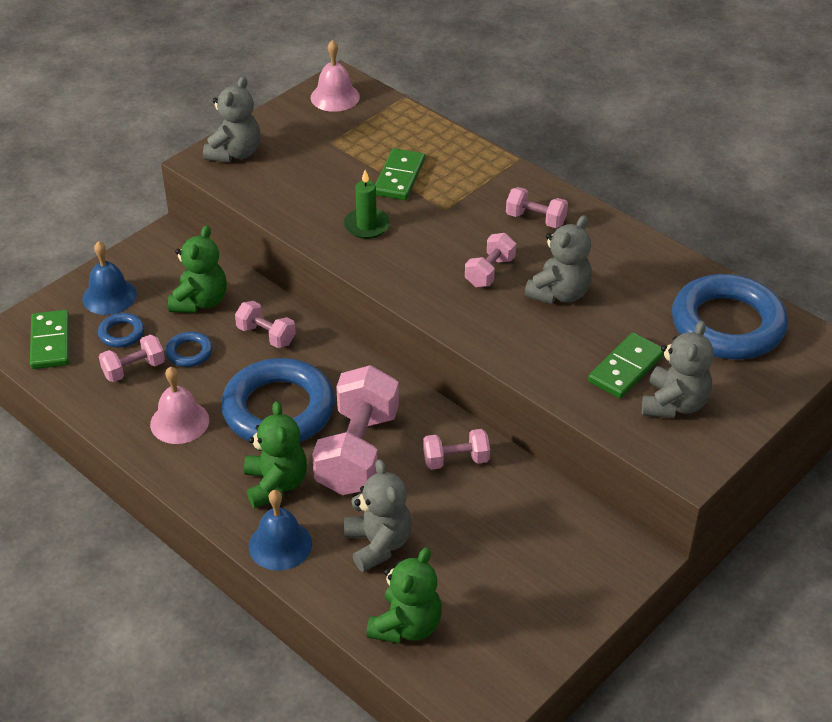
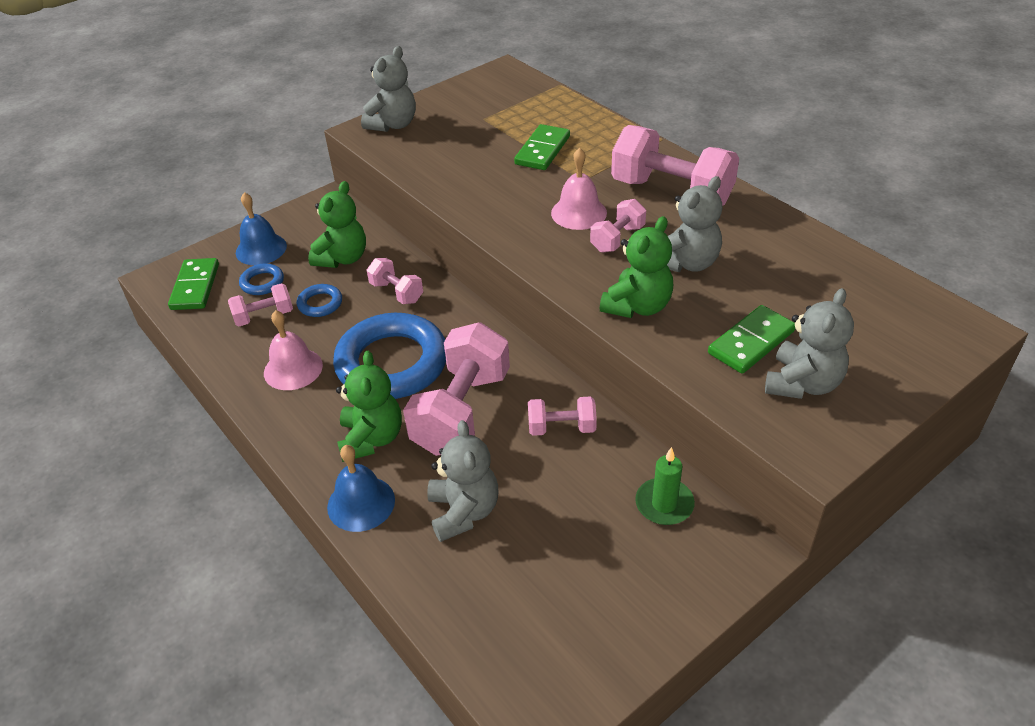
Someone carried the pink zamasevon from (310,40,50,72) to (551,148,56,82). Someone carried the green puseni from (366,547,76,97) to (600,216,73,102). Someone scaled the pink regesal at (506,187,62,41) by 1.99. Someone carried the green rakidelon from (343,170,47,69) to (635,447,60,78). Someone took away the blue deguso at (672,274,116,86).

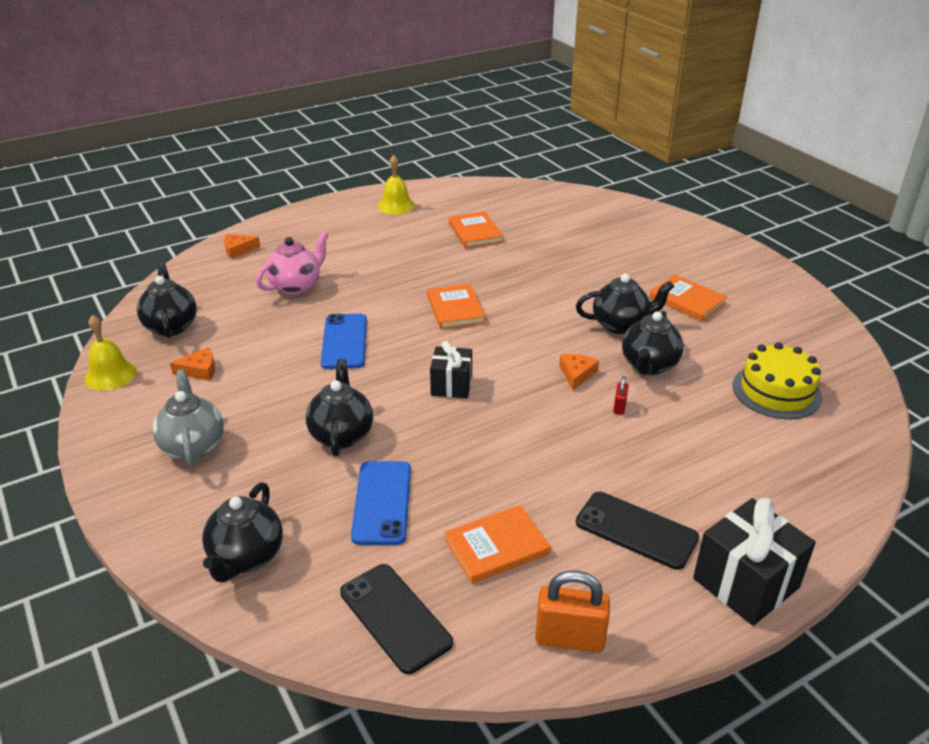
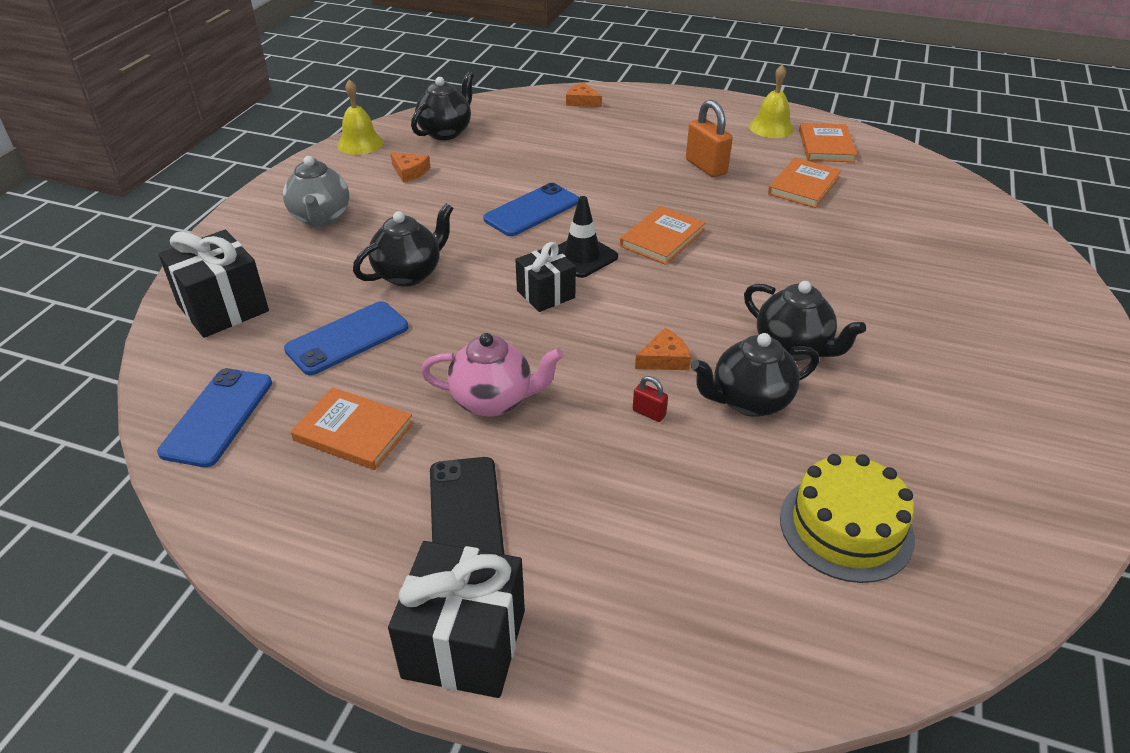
Someone repainted the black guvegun at (340,564,113,110), which became the blue guvegun at (157,368,115,99). Someone swapped the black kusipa at (202,482,81,101) for the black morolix at (159,230,110,108). Someone rotated the grey kusipa at (152,369,72,98) by 135 degrees clockwise. Someone carried the pink kusipa from (256,231,73,64) to (421,333,142,84). Someone put down the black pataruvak at (558,196,60,82). Someone rotated the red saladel at (613,376,16,39) by 60 degrees clockwise. Someone carried the orange saladel from (535,570,75,83) to (686,100,47,77). Someone carried the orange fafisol from (649,275,78,46) to (799,123,58,39).

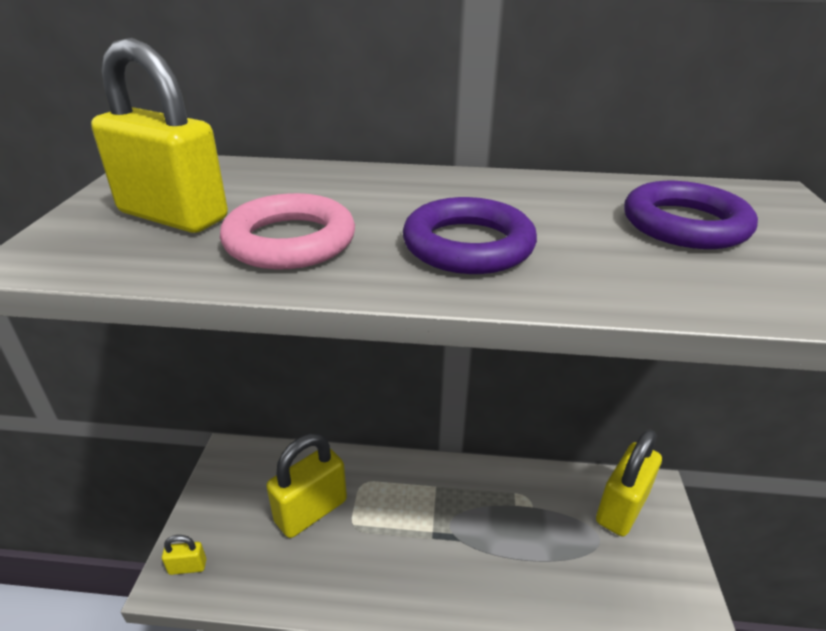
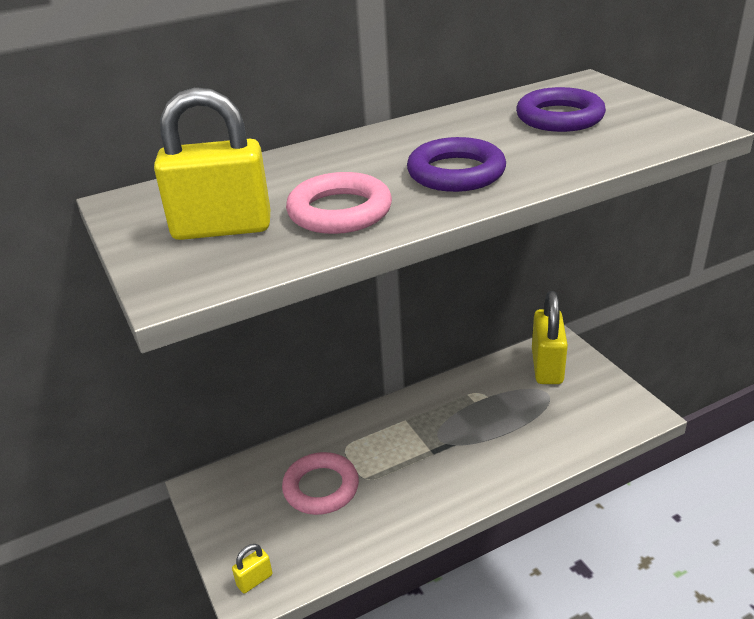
Someone swapped the yellow saladel at (266,433,81,105) for the pink deguso at (282,452,77,63).

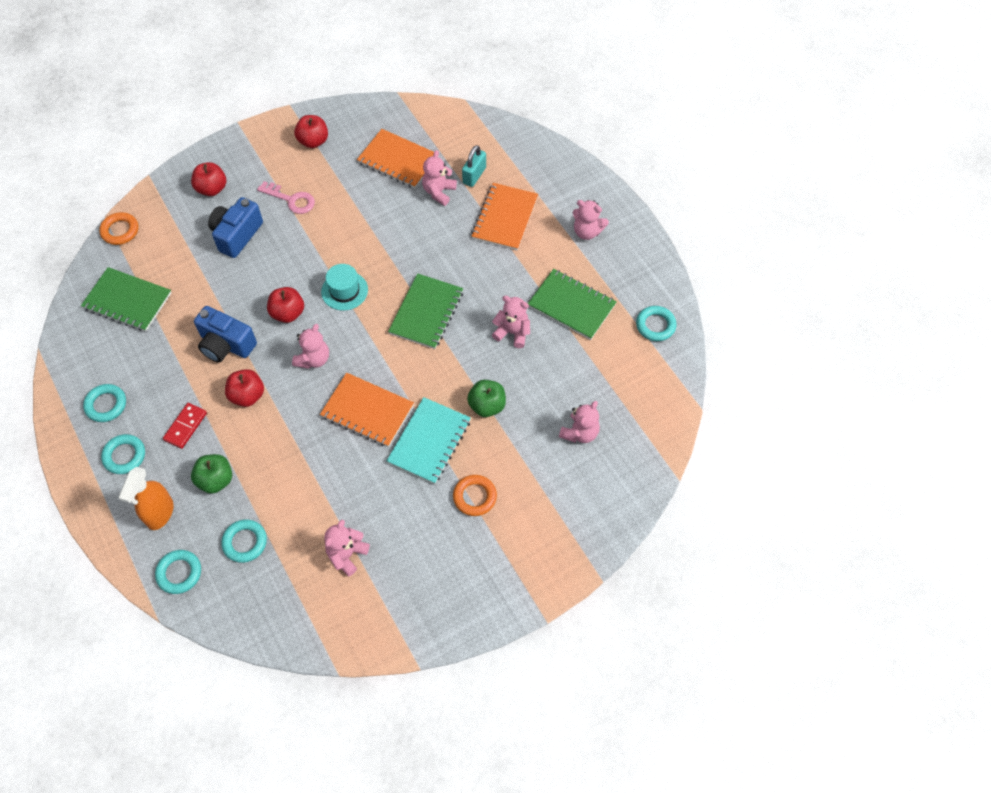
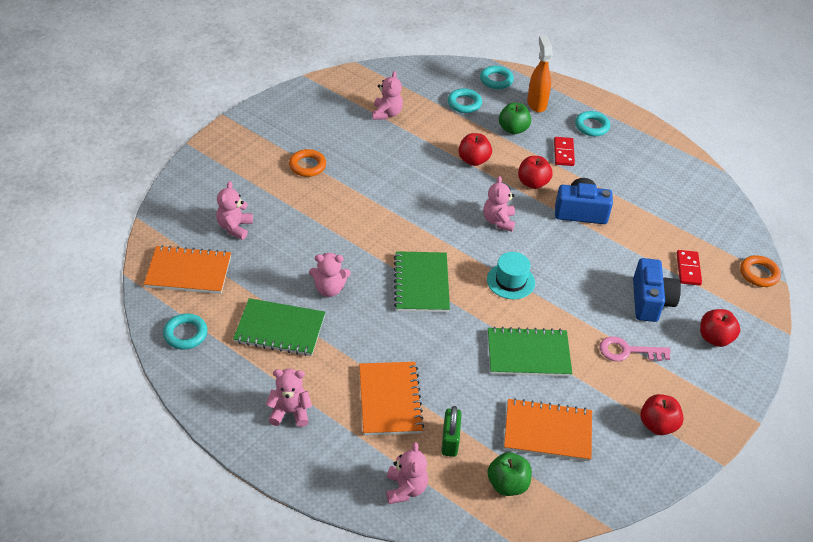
Someone carried the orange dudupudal from (320,373,94,74) to (144,245,87,49). Someone carried the pink puseni from (422,150,35,56) to (386,442,42,62). Someone repainted the turquoise saladel at (462,145,24,42), which became the green saladel at (441,406,21,51). Someone carried the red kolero from (267,287,37,36) to (458,133,34,33). Someone carried the green kolero from (467,380,39,37) to (487,452,45,44). Someone carried the green dudupudal from (81,267,90,64) to (488,326,85,51). Someone put down the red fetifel at (677,250,25,35). Someone took away the turquoise deguso at (83,384,43,38). Someone took away the turquoise dudupudal at (387,397,84,87).

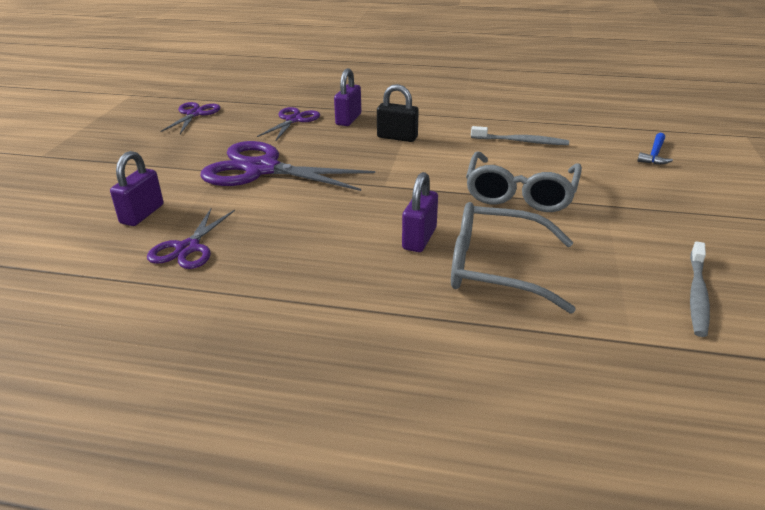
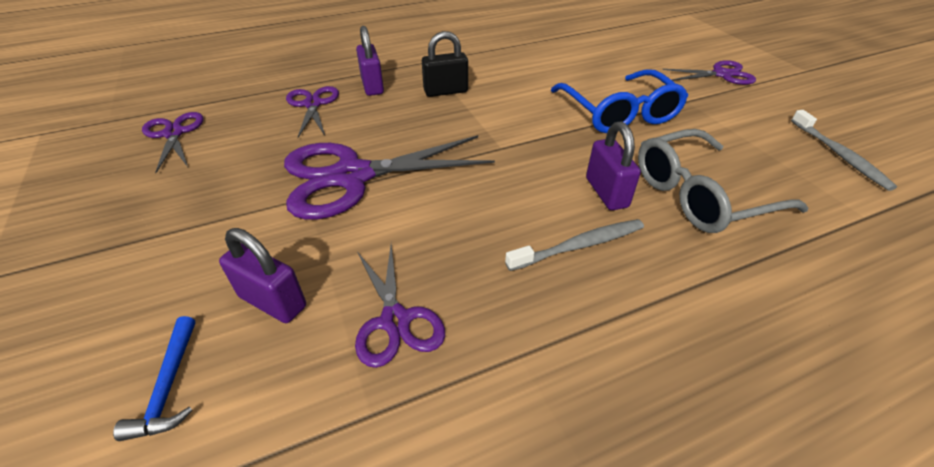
Someone carried the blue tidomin from (637,133,36,31) to (113,316,82,125). Someone rotated the purple saladel at (110,151,54,75) by 45 degrees counterclockwise. Someone carried the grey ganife from (471,126,98,19) to (505,219,139,52). Someone repainted the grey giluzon at (466,152,116,60), which became the blue giluzon at (551,69,137,64). Someone put down the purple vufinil at (662,60,94,25).

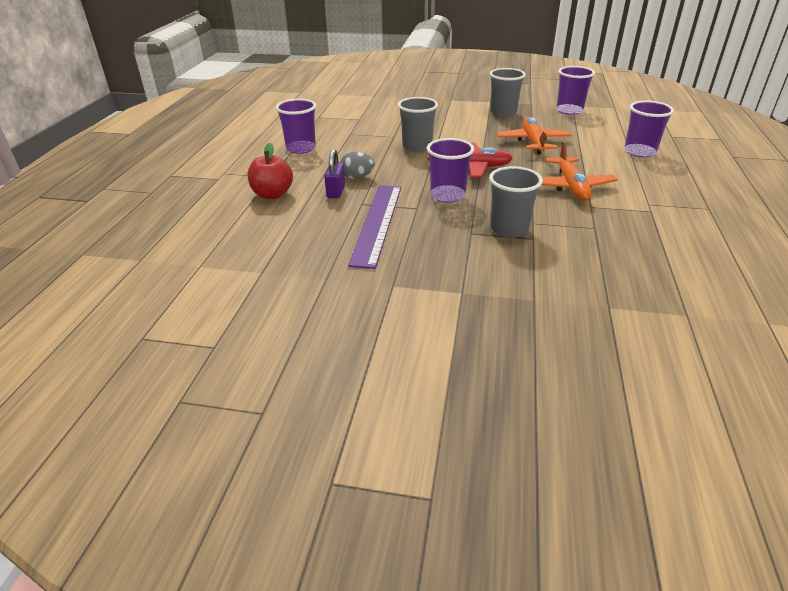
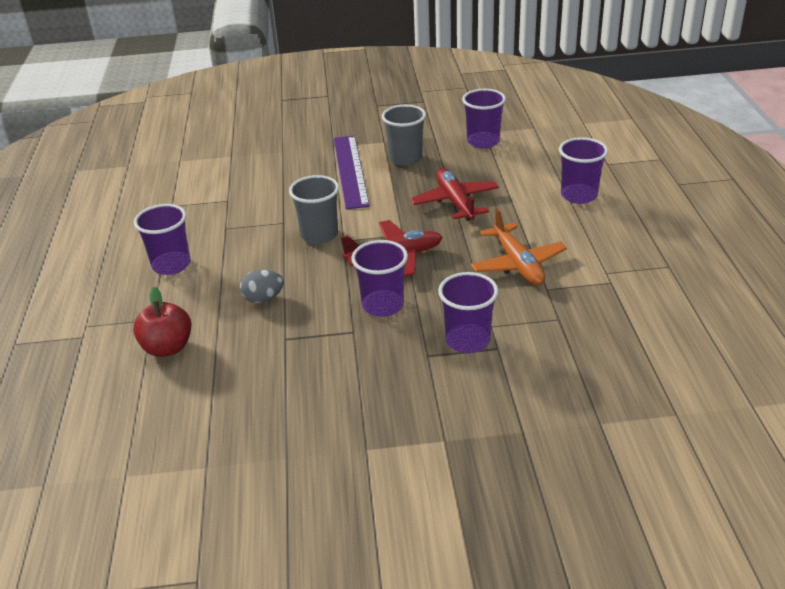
Someone carried the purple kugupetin from (348,185,53,84) to (334,136,36,73). Someone repainted the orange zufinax at (496,117,76,38), which became the red zufinax at (410,168,89,53). Someone repainted the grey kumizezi at (489,166,54,72), which became the purple kumizezi at (438,272,61,81). Someone took away the purple saladel at (324,149,21,49).

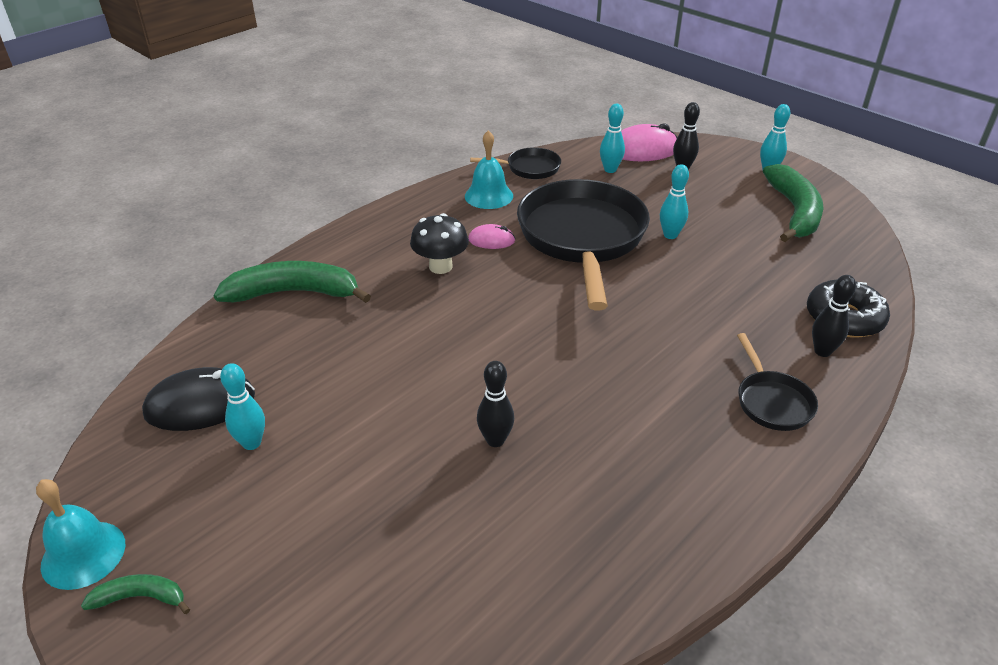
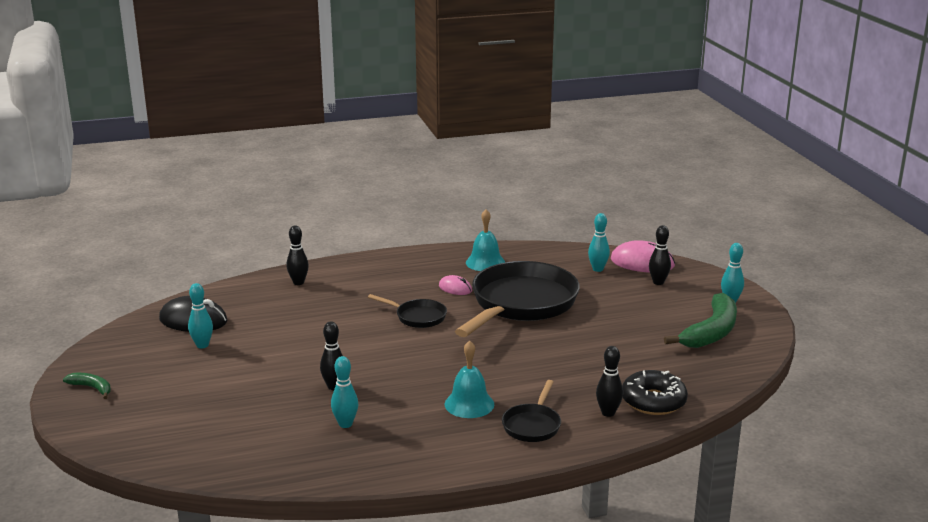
Someone swapped the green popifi at (213,261,158,42) for the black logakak at (287,225,22,60). Someone carried the turquoise logakak from (660,164,29,75) to (331,356,27,72). Someone carried the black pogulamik from (470,147,91,32) to (368,294,79,34). Someone carried the turquoise zamasevon from (36,479,89,111) to (445,340,49,78). Someone took away the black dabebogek at (410,213,59,61).

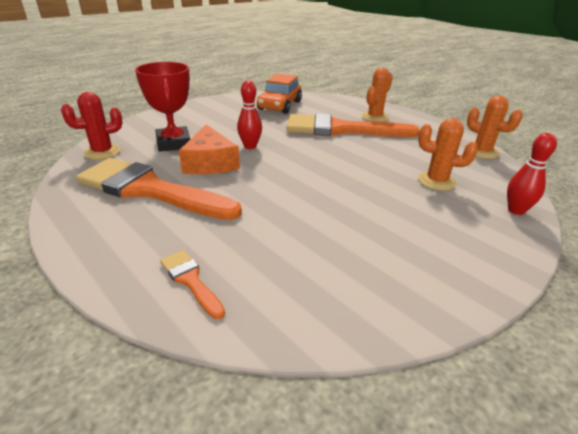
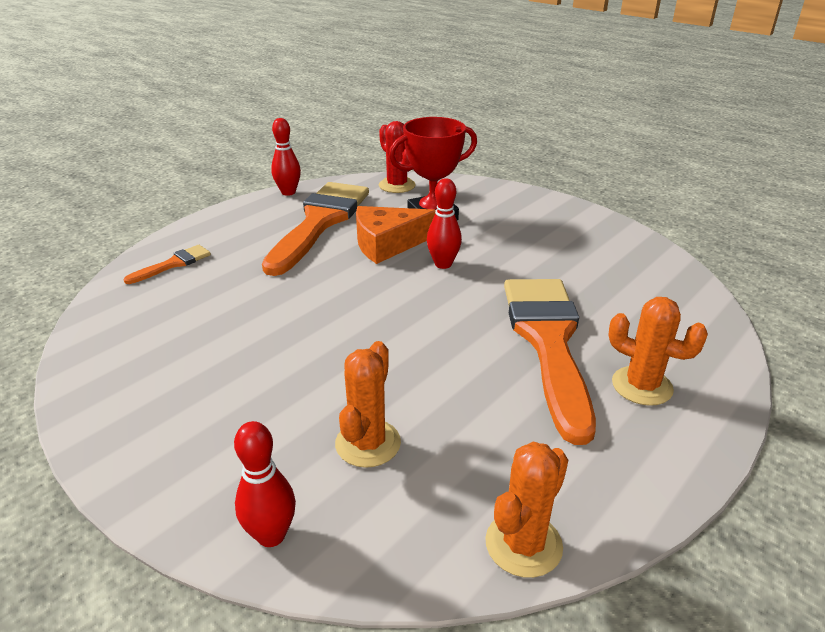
Someone put down the red logakak at (271,118,30,78). Someone took away the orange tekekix at (257,73,45,41).

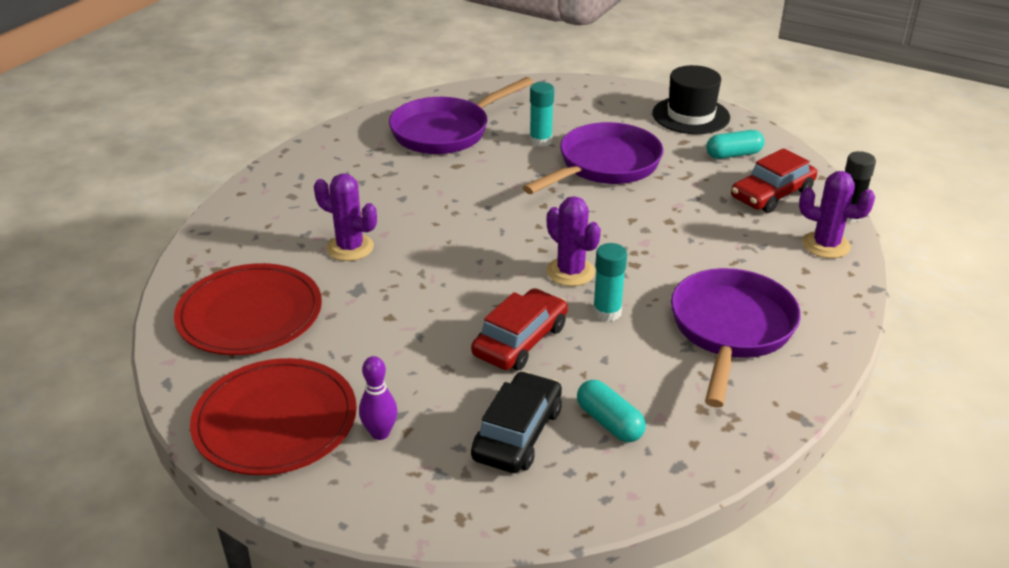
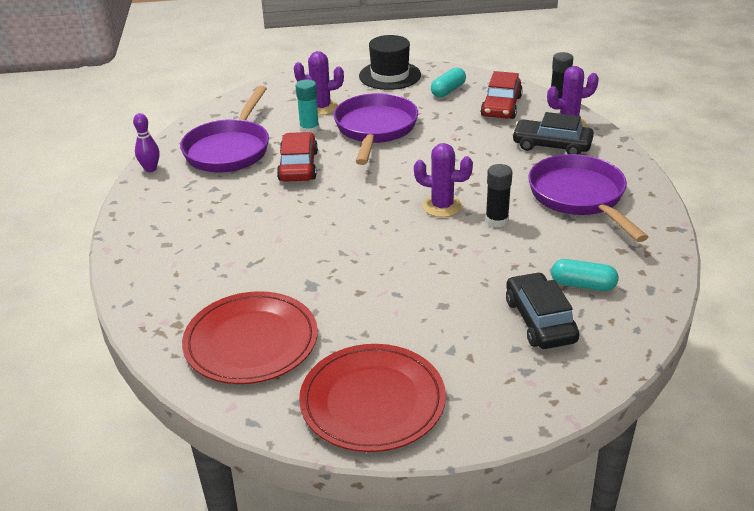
Someone carried the purple logakak from (359,356,38,84) to (133,113,27,59). Someone carried the red tekekix from (471,288,97,82) to (277,132,41,50). Someone carried the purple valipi from (314,173,63,88) to (294,51,50,64). Someone repainted the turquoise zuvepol at (593,243,34,79), which became the black zuvepol at (485,164,27,64). Someone put down the black tekekix at (512,112,82,43).

